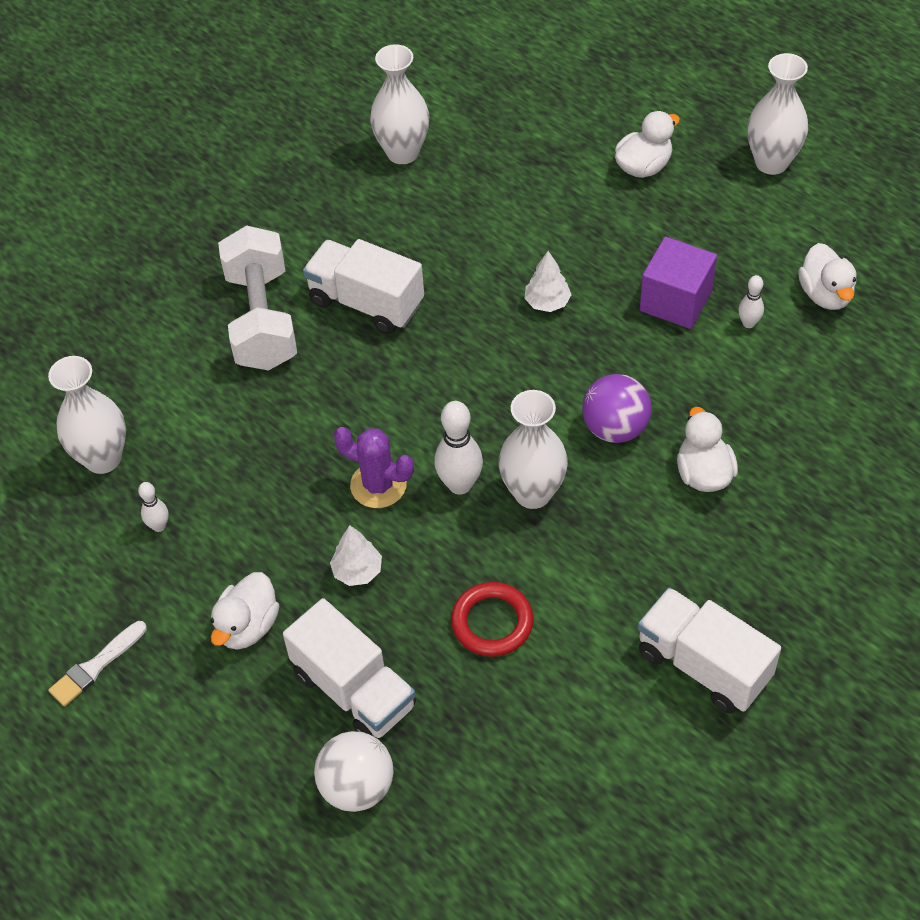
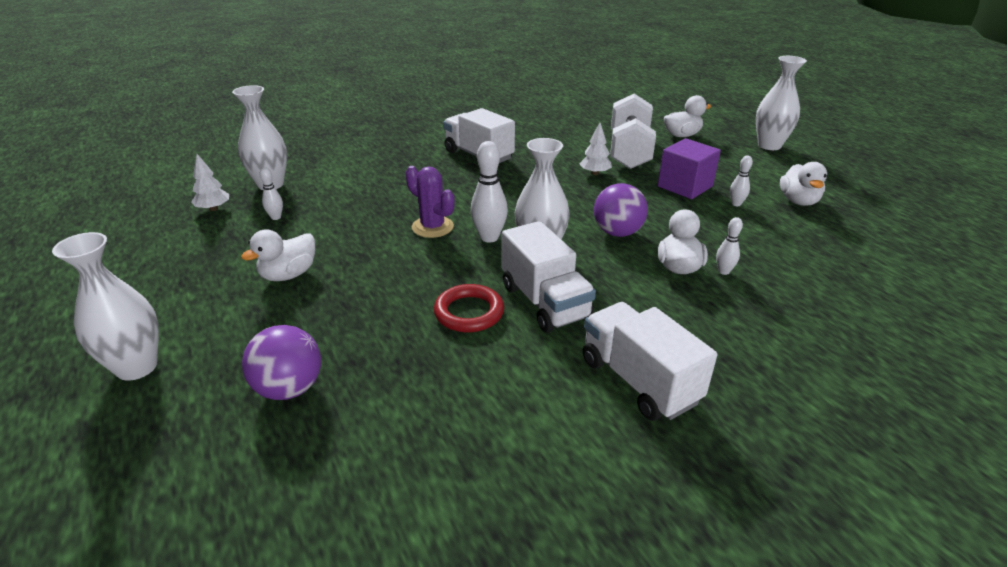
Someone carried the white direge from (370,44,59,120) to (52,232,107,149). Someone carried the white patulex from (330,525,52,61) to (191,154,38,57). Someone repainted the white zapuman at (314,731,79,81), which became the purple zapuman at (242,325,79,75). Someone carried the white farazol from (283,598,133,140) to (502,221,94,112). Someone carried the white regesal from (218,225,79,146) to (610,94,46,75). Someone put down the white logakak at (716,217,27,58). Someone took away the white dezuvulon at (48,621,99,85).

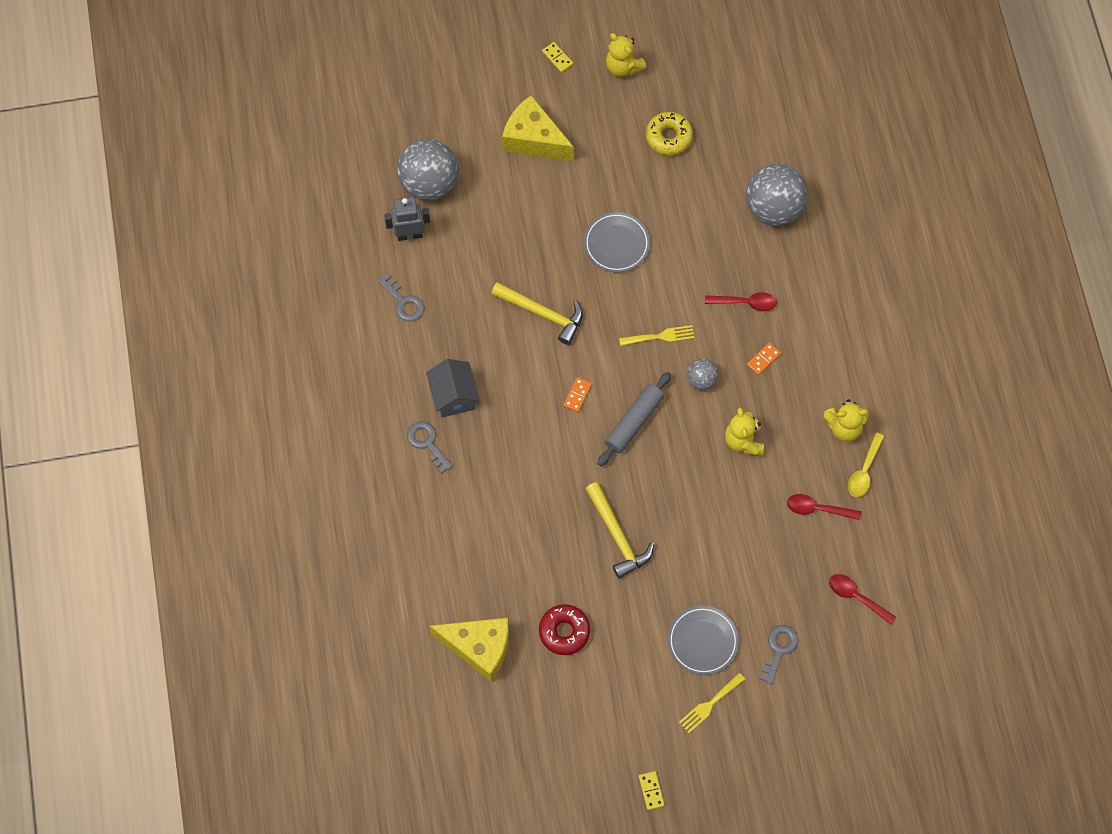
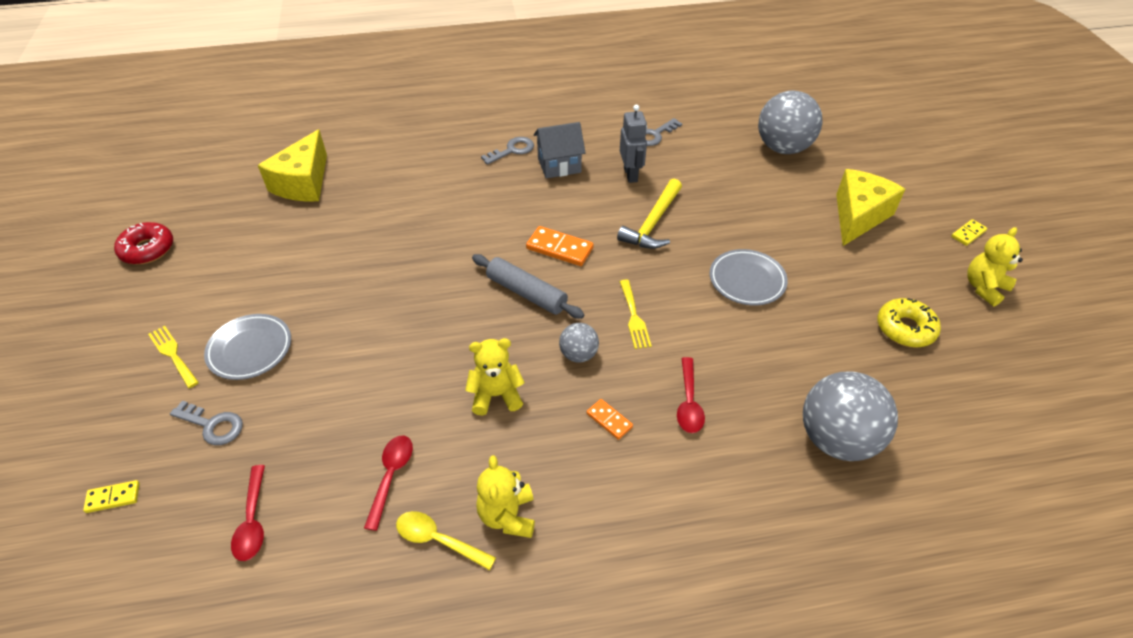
Someone carried the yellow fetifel from (639,771,26,39) to (83,480,57,33). Someone carried the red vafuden from (539,604,51,51) to (114,222,59,42). Someone rotated the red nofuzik at (829,574,67,50) by 135 degrees clockwise. Someone scaled the orange fetifel at (563,377,29,35) by 1.69. Someone carried the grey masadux from (384,197,46,44) to (620,105,27,78). Someone took away the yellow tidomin at (586,482,68,97).

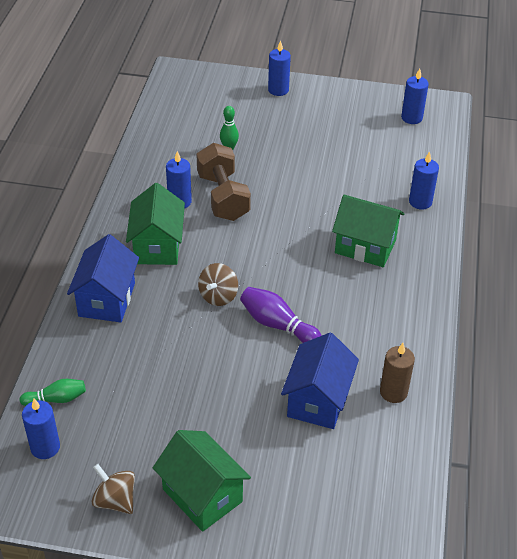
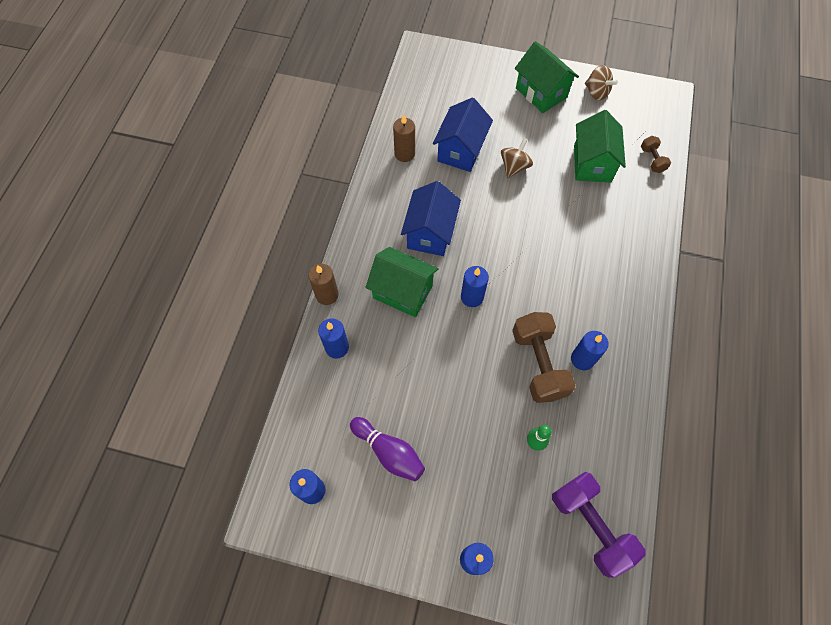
Someone put down the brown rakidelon at (308,264,30,41). Someone carried the purple logakak from (240,287,82,56) to (350,417,75,64). Someone carried the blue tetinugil from (67,234,72,89) to (401,181,60,75). Someone carried the blue rakidelon from (22,399,38,60) to (461,266,28,41). Someone carried the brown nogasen from (198,263,40,43) to (501,138,32,40). Someone put down the purple regesal at (552,472,94,106). Someone carried the green tetinugil from (126,183,59,82) to (574,110,52,73). Someone swapped the green logakak at (20,379,66,27) for the brown regesal at (641,136,30,37).

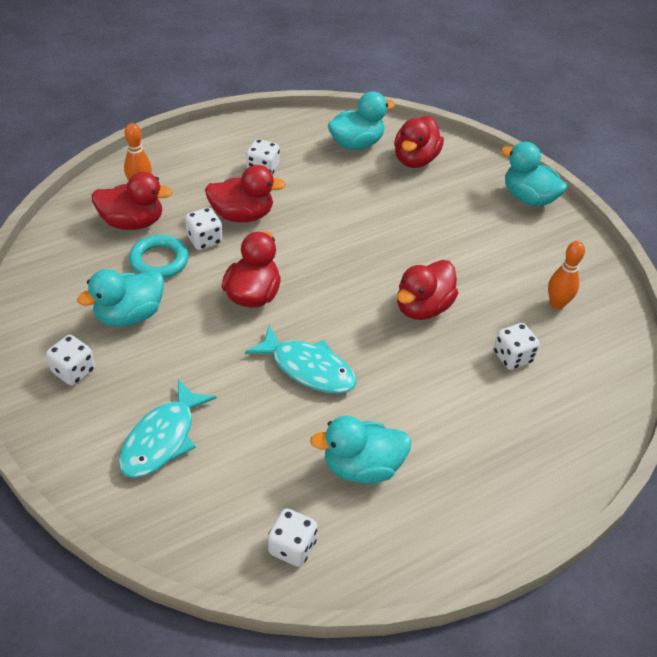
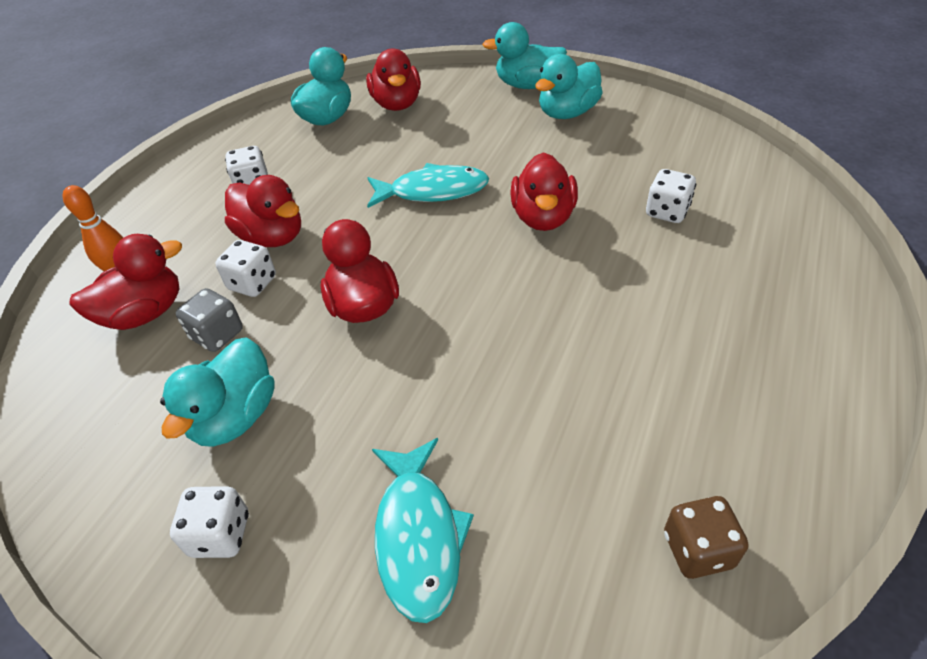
Someone swapped the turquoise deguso at (129,235,60,44) for the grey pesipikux at (176,288,67,64). Someone rotated the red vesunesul at (205,165,81,57) by 75 degrees clockwise. Someone carried the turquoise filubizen from (245,325,112,69) to (367,163,122,45). Someone carried the turquoise vesunesul from (310,416,101,68) to (535,54,68,65). Someone repainted the white pesipikux at (268,508,49,59), which became the brown pesipikux at (664,496,84,83). Someone took away the orange logakak at (548,241,37,69).

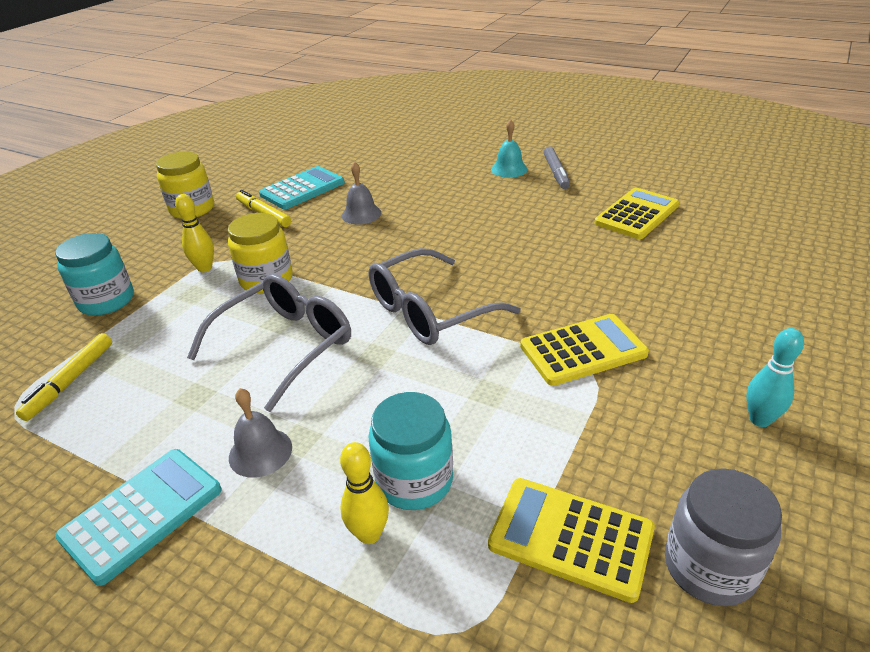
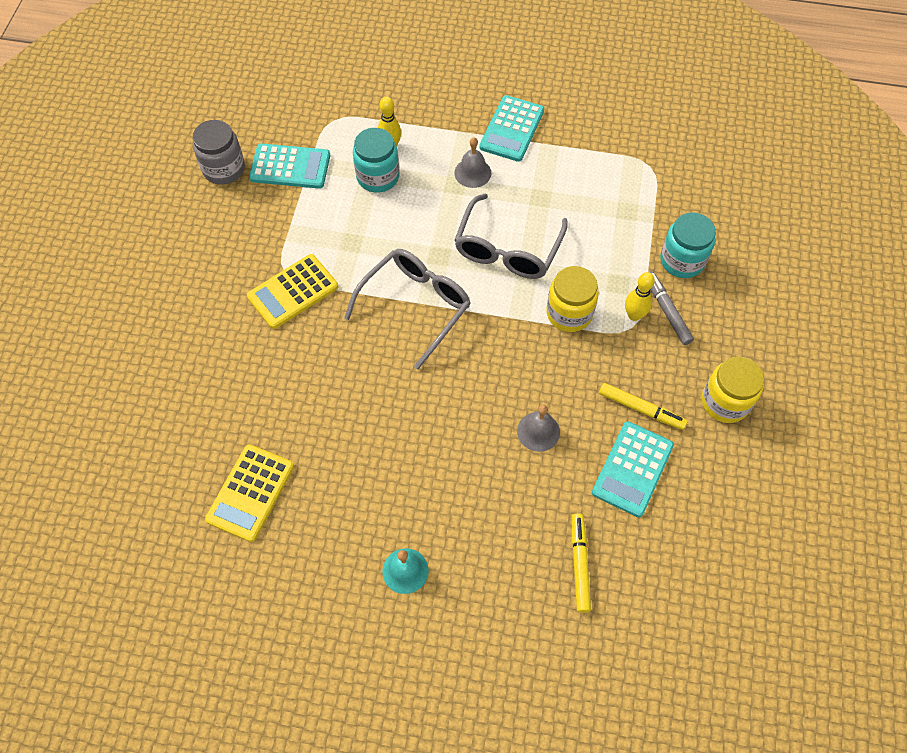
Someone repainted the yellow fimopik at (488,478,167,125), which became the turquoise fimopik at (249,143,81,46). Someone carried the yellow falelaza from (16,333,96,88) to (572,513,19,100). Someone carried the grey falelaza from (543,147,27,42) to (649,271,45,74). Someone took away the turquoise logakak at (746,328,58,99).

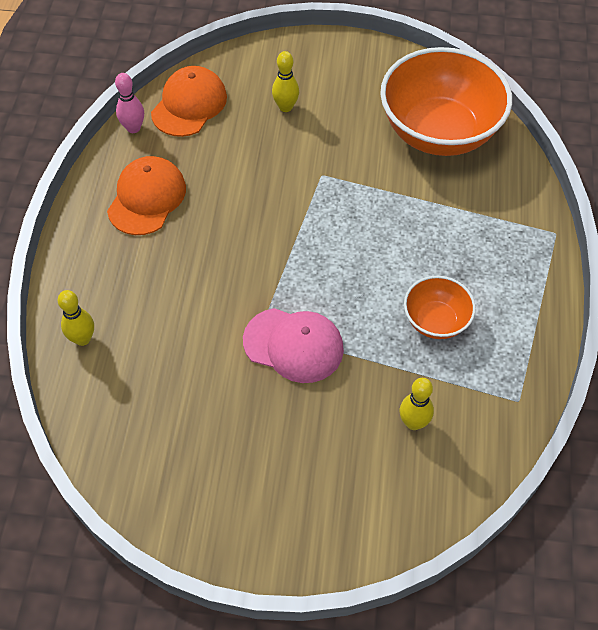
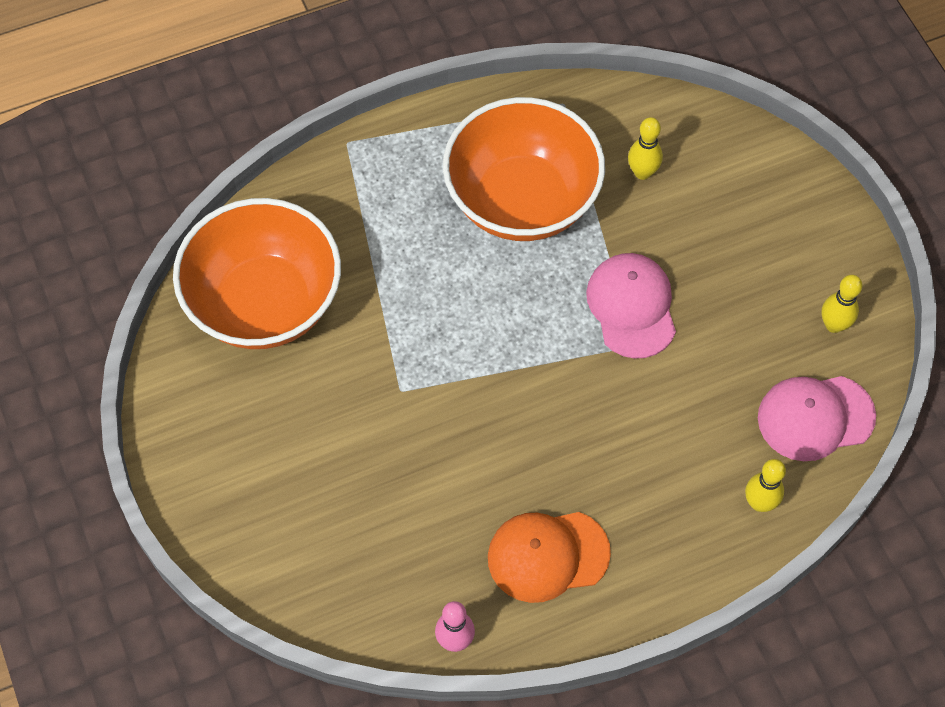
Someone scaled the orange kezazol at (404,276,72,63) by 2.04. Someone put down the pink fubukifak at (758,376,118,85). Someone carried the yellow logakak from (272,51,27,61) to (822,275,40,58). Someone took away the orange fubukifak at (151,66,76,71).

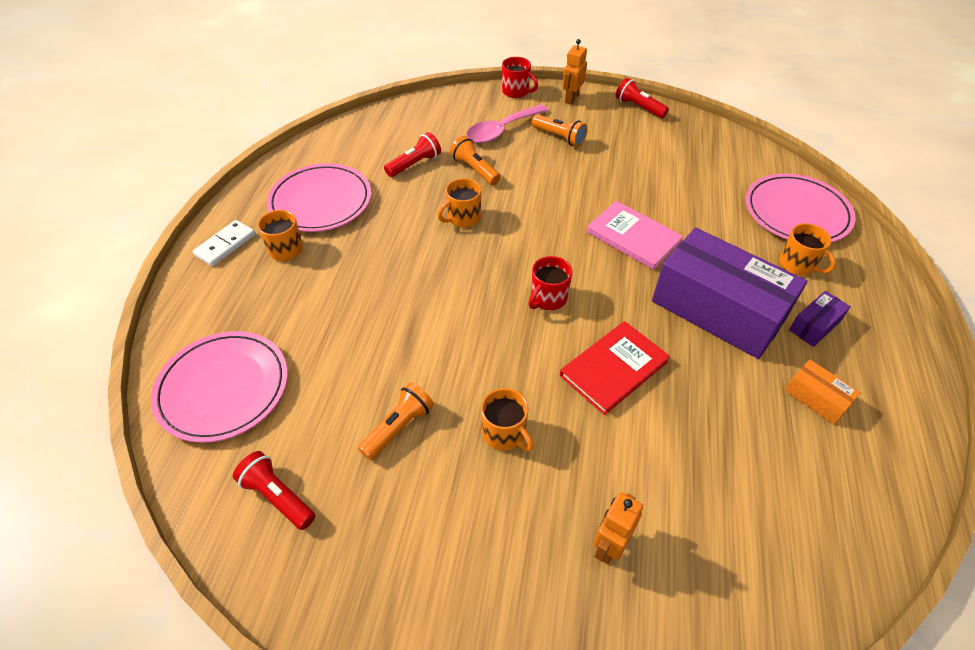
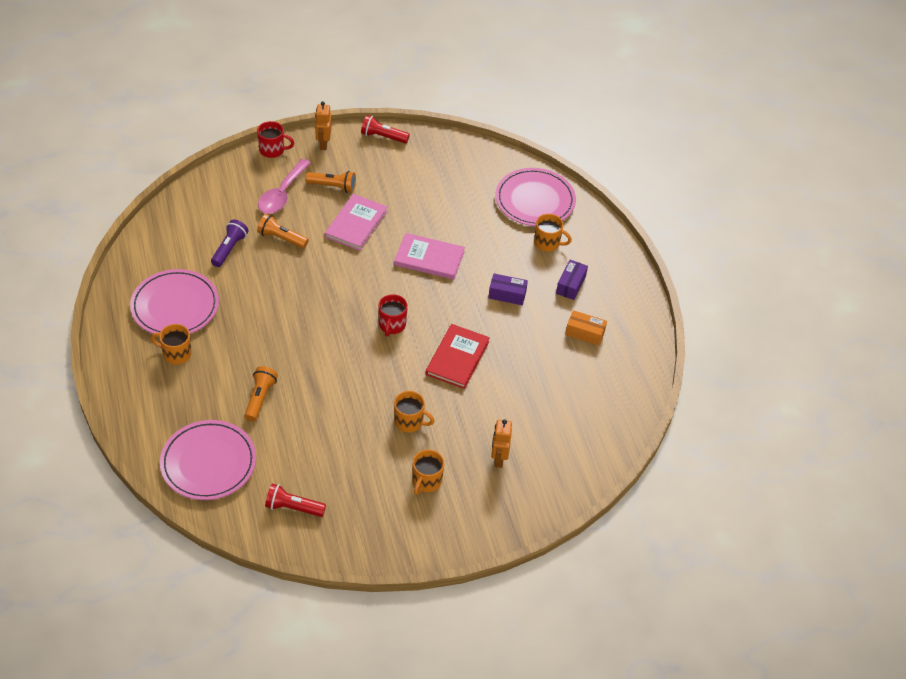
Someone repainted the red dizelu at (384,132,57,45), which became the purple dizelu at (211,219,37,48). Someone carried the orange dizelu from (358,382,76,78) to (244,366,34,55). Someone put down the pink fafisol at (325,194,62,57). Someone carried the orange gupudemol from (437,178,44,50) to (413,450,31,45). Someone scaled the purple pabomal at (652,227,155,132) by 0.42. Someone took away the white fetifel at (192,220,63,46).

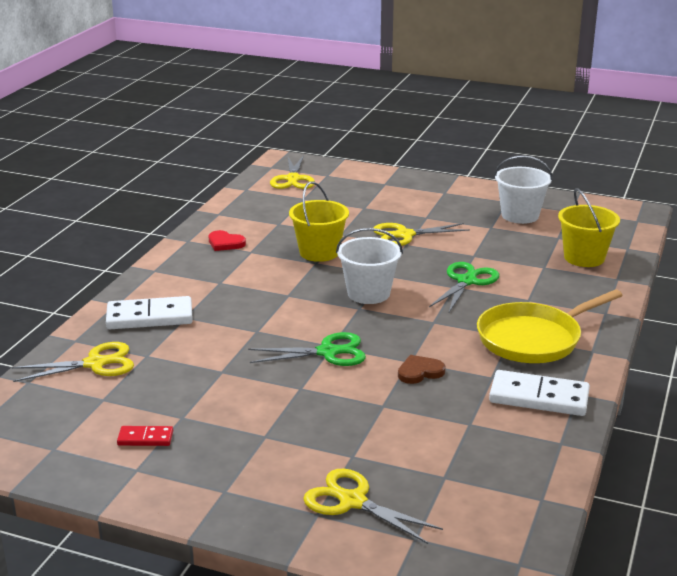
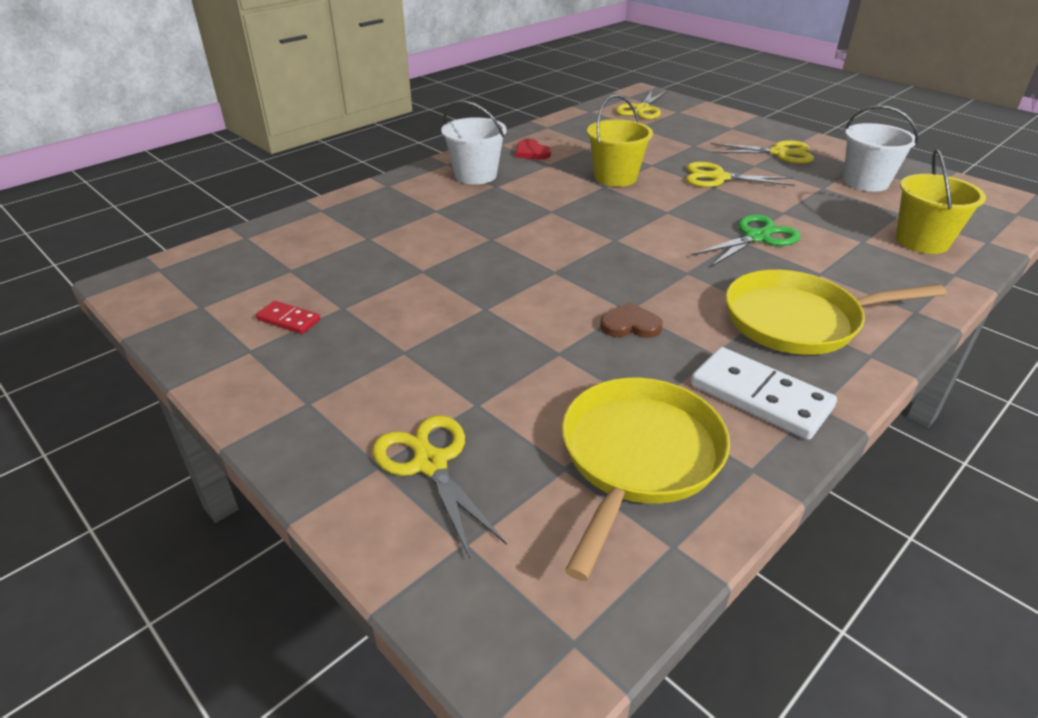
Someone carried the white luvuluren from (336,228,67,76) to (441,100,66,84). Someone put down the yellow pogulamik at (562,378,168,203). Someone carried the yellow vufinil from (12,342,122,40) to (711,140,103,24). Someone took away the white fetifel at (106,296,87,33). Someone took away the green vufinil at (248,332,118,34).

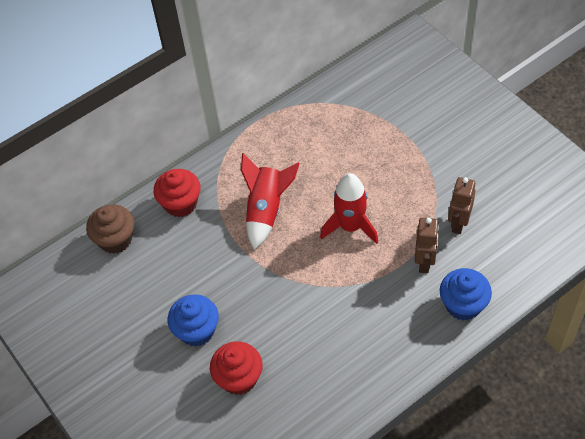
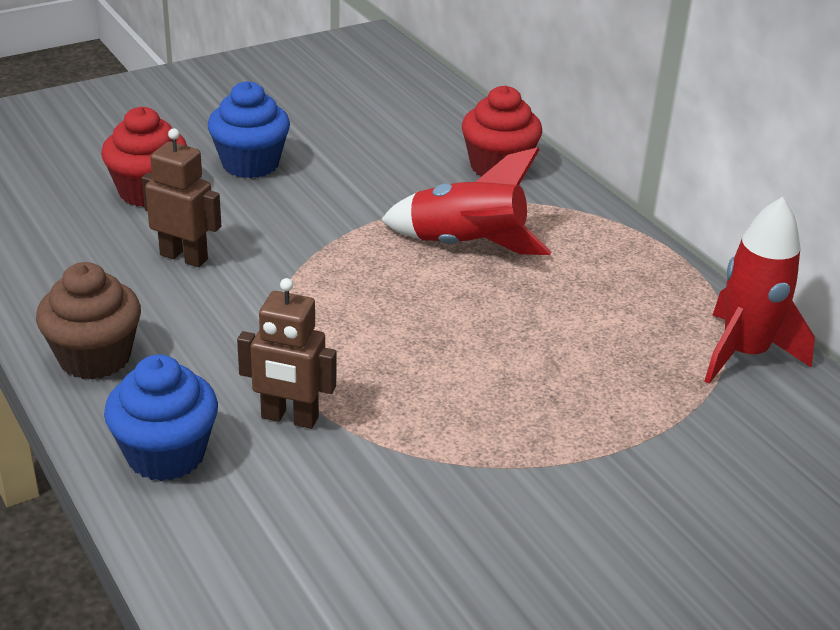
Someone carried the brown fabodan from (86,204,48,50) to (36,262,105,118). Someone carried the brown masadux from (448,177,28,57) to (142,128,79,139). Someone carried the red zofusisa from (320,173,58,71) to (705,197,110,187).

